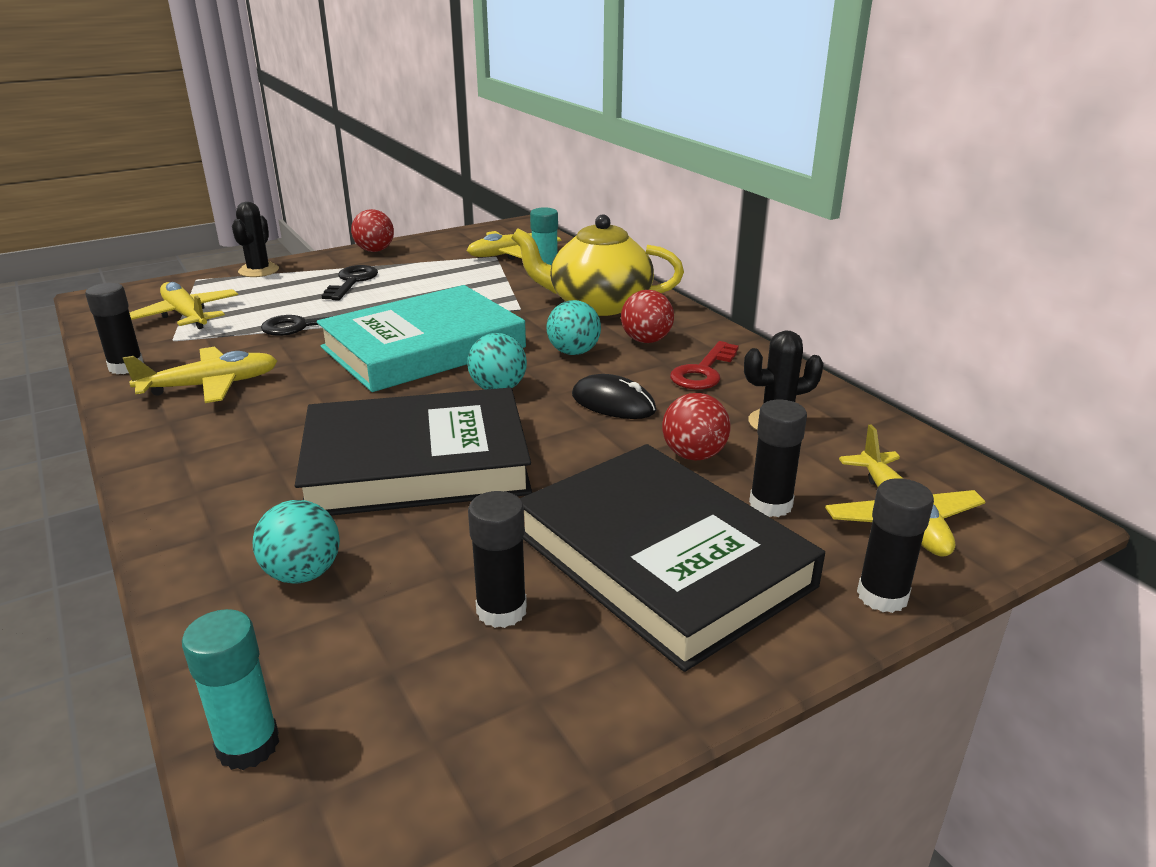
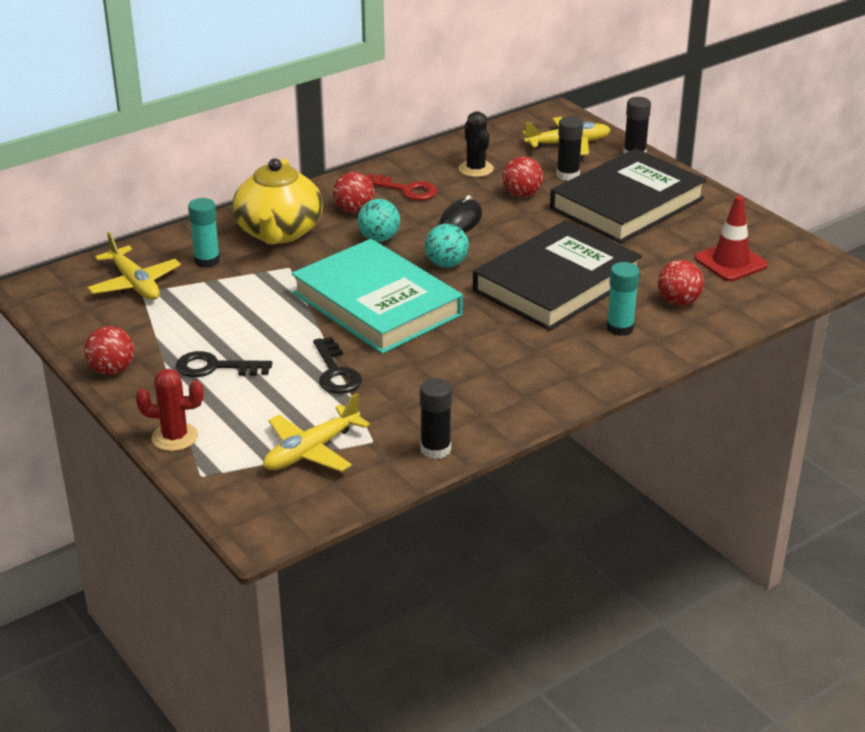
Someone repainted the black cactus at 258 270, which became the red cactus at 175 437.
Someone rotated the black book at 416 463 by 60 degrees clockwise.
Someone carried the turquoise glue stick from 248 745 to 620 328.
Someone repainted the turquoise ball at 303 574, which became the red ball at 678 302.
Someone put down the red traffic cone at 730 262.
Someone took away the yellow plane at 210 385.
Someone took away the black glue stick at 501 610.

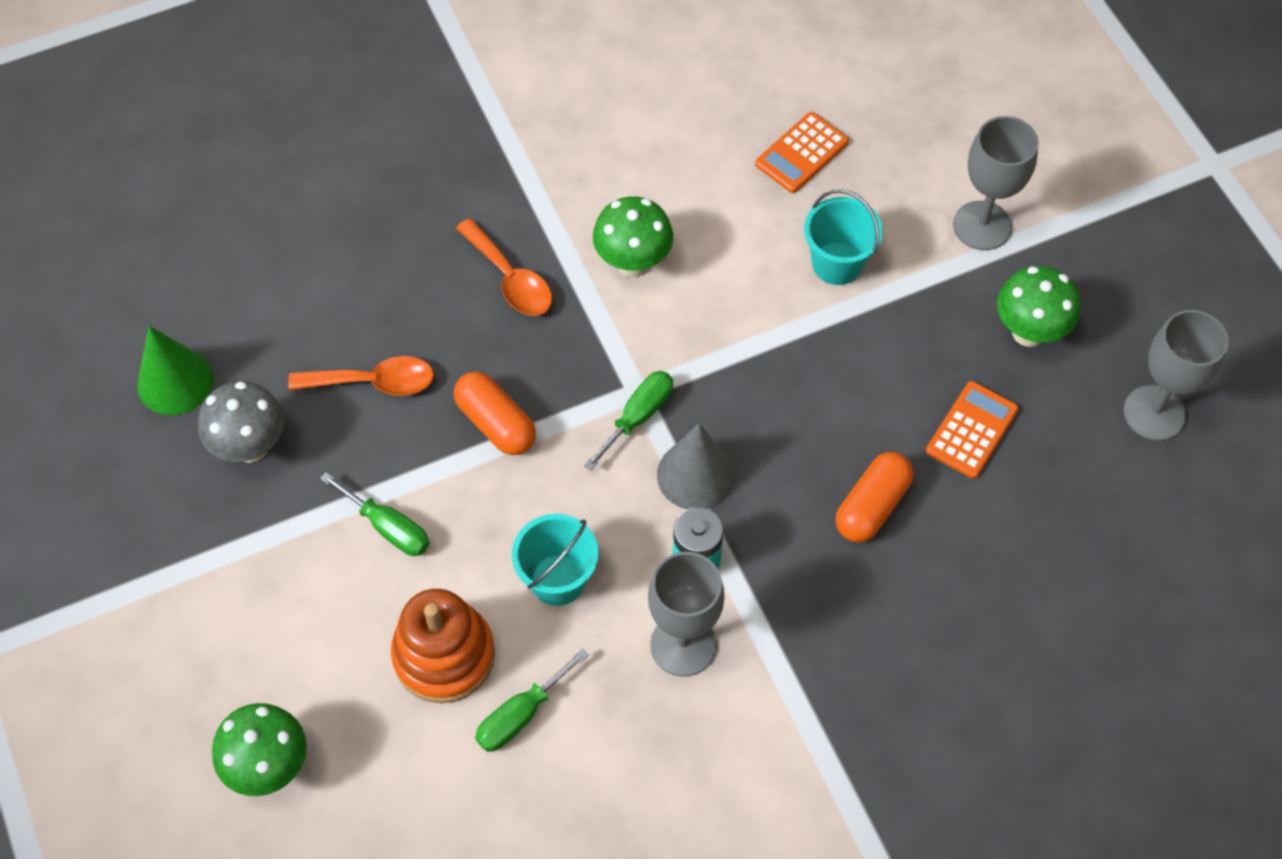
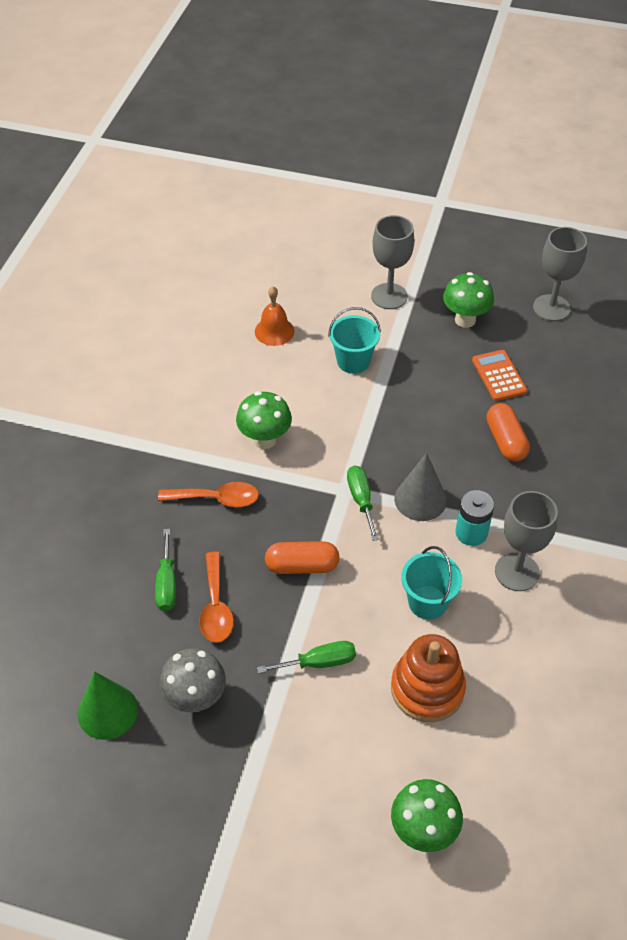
Someone carried the green screwdriver from 520 715 to 167 584.
Someone rotated the orange spoon at 374 382 by 135 degrees clockwise.
Someone swapped the orange calculator at 802 153 for the orange bell at 274 331.

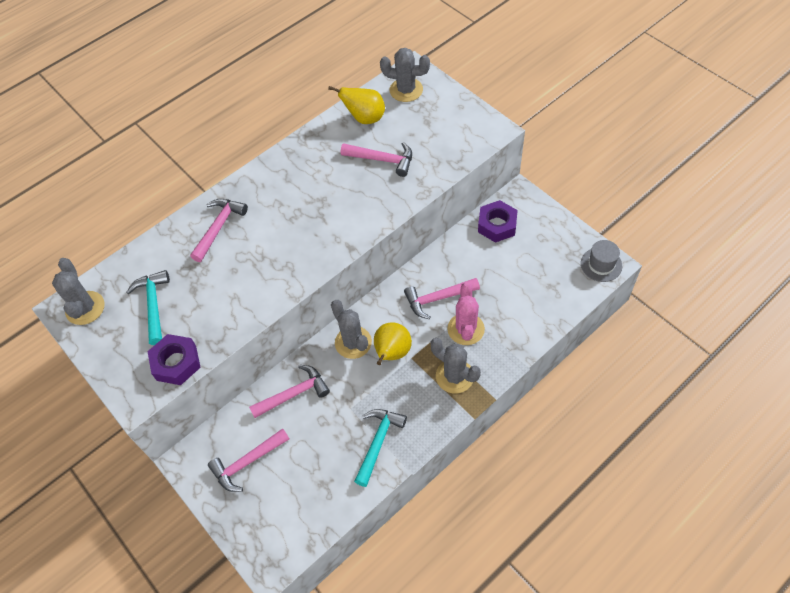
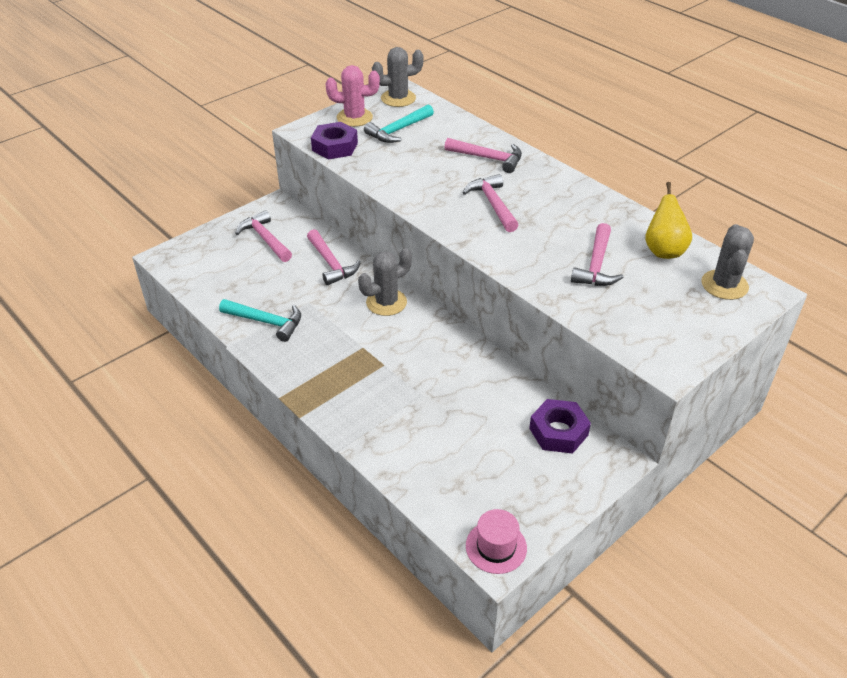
Someone carried the pink cactus from 466 329 to 354 117.
Someone rotated the turquoise hammer at 153 305 by 150 degrees clockwise.
Someone carried the pink hammer from 437 299 to 493 204.
Someone repainted the grey hat at 601 264, which became the pink hat at 496 547.
Someone took away the yellow pear at 392 353.
Someone took away the grey cactus at 454 376.

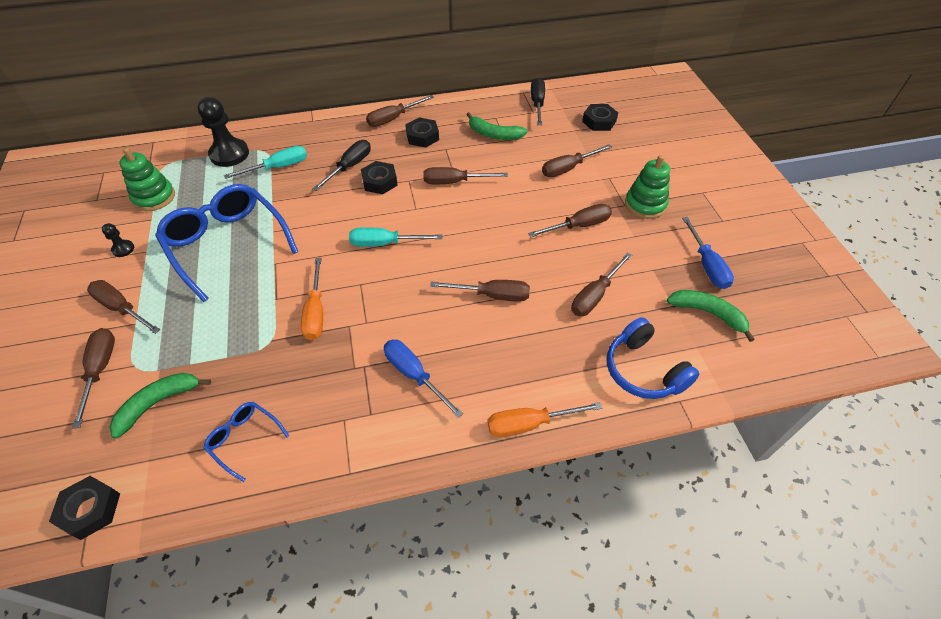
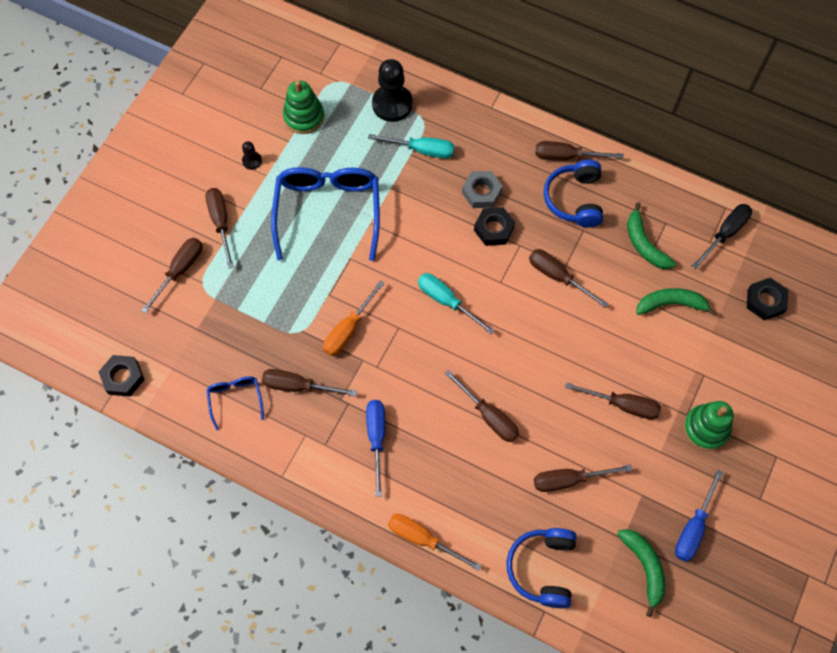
Someone carried the brown screwdriver from 568 168 to 298 386.
Someone swapped the black screwdriver at 349 167 for the grey nut at 481 192.
Someone swapped the black nut at 422 136 for the blue headphones at 574 199.
Someone carried the green banana from 158 403 to 671 304.

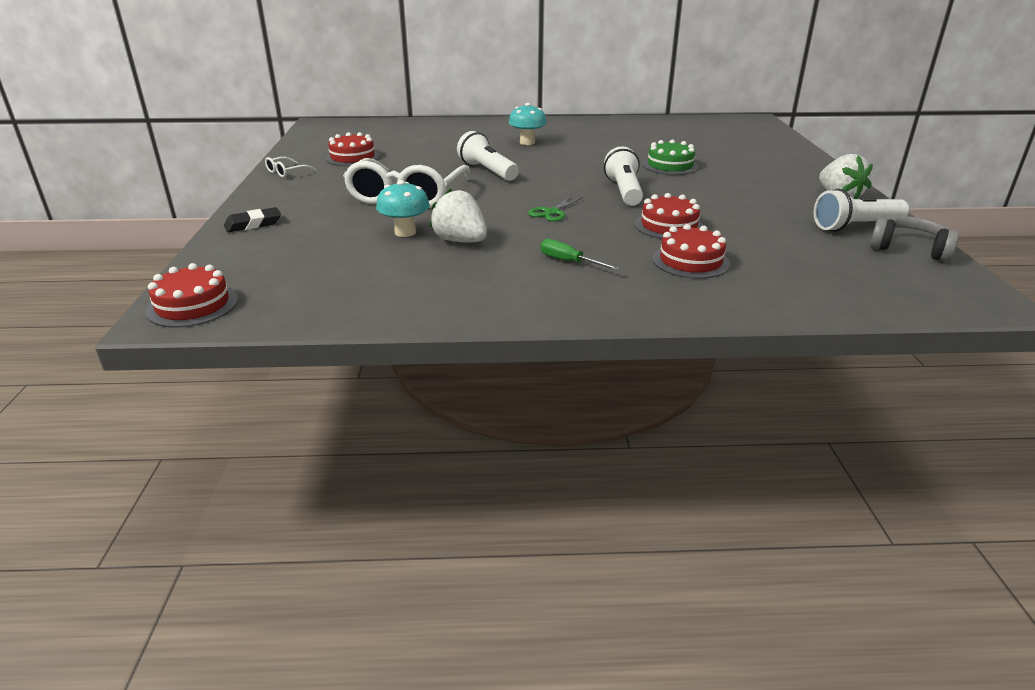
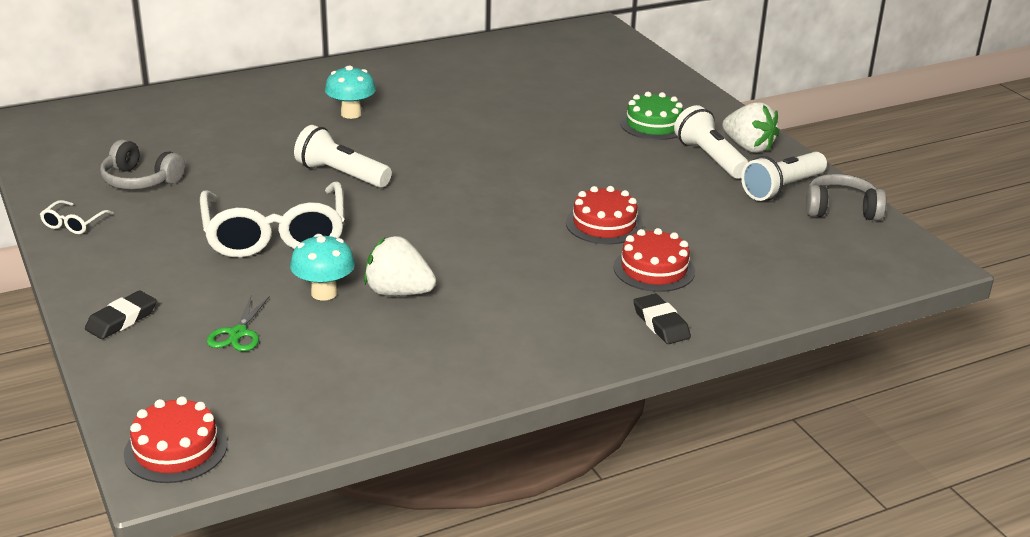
Someone swapped the red cake at 352 157 for the grey headphones at 140 180.
Someone carried the green scissors from 552 212 to 238 333.
Someone carried the green cake from 670 166 to 653 124.
Someone put down the black eraser at 661 323.
Someone carried the white flashlight from 624 191 to 710 158.
Someone took away the green screwdriver at 569 262.

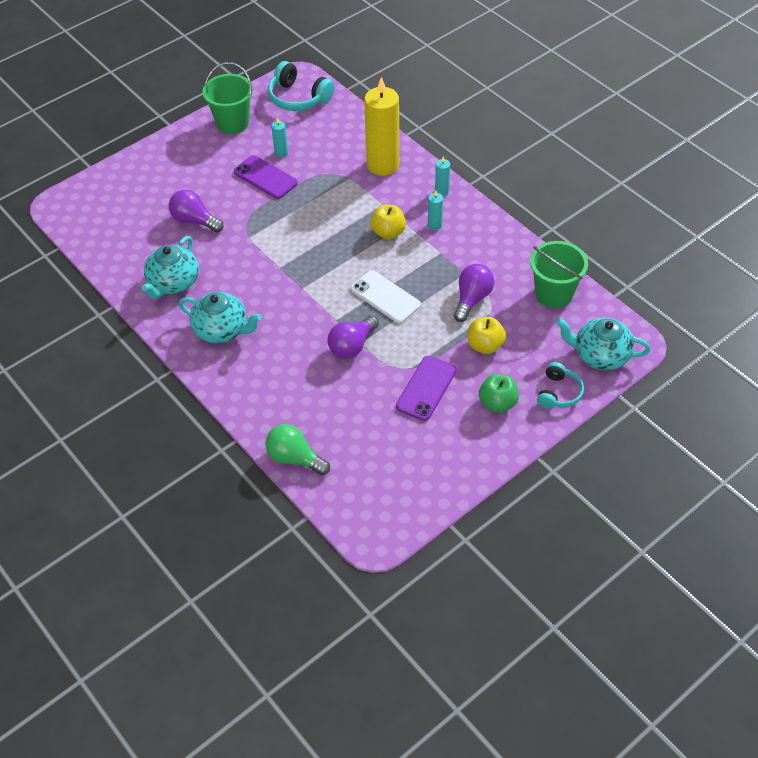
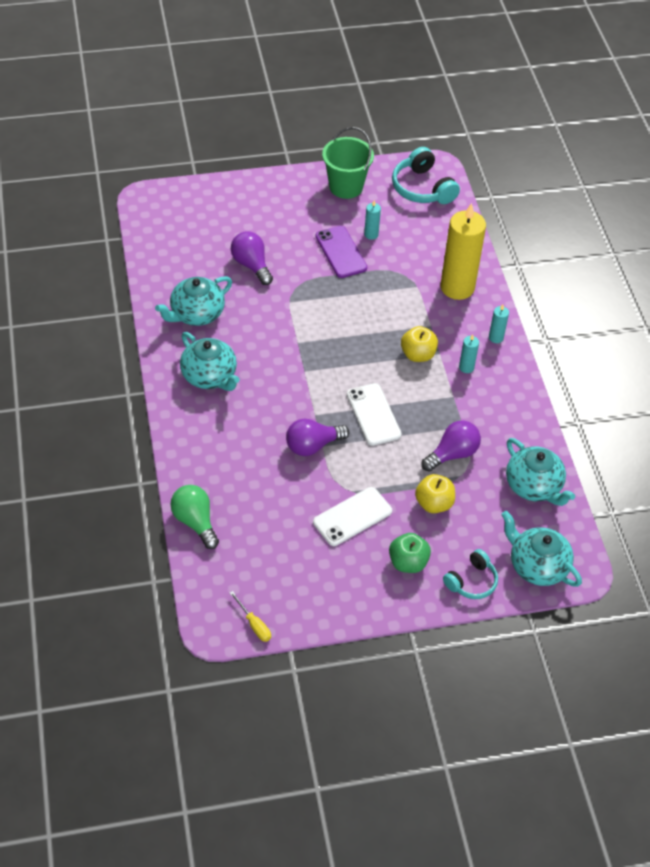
Someone put down the yellow screwdriver at 254 624.
Someone repainted the purple phone at 426 388, which became the white phone at 352 517.
Someone swapped the green bucket at 553 294 for the turquoise teapot at 534 486.

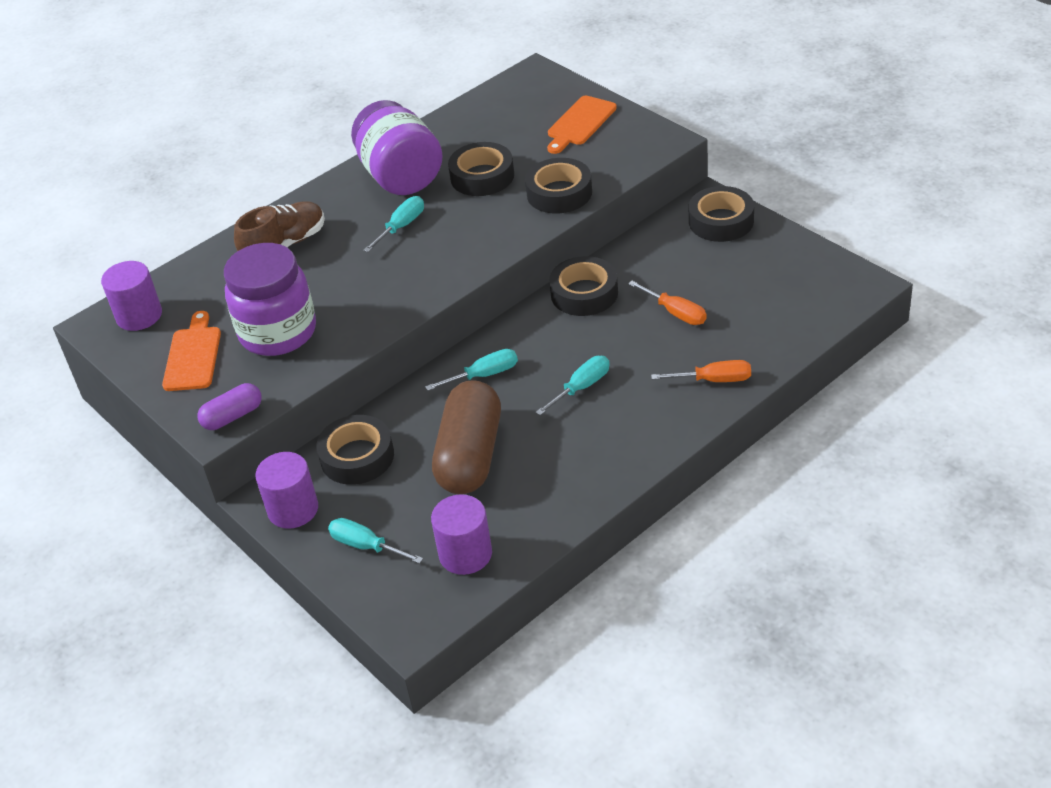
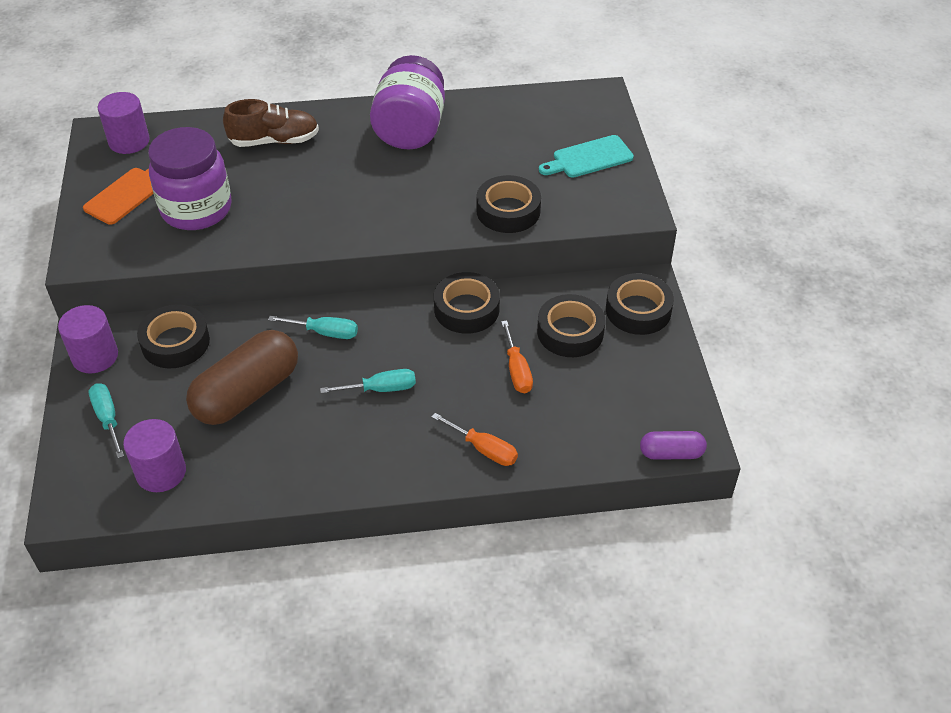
Someone carried the black tape from 482 176 to 570 332.
Someone repainted the orange cutting board at 580 123, which became the turquoise cutting board at 589 158.
Someone carried the purple capsule from 233 416 to 671 453.
Someone took away the turquoise screwdriver at 401 227.

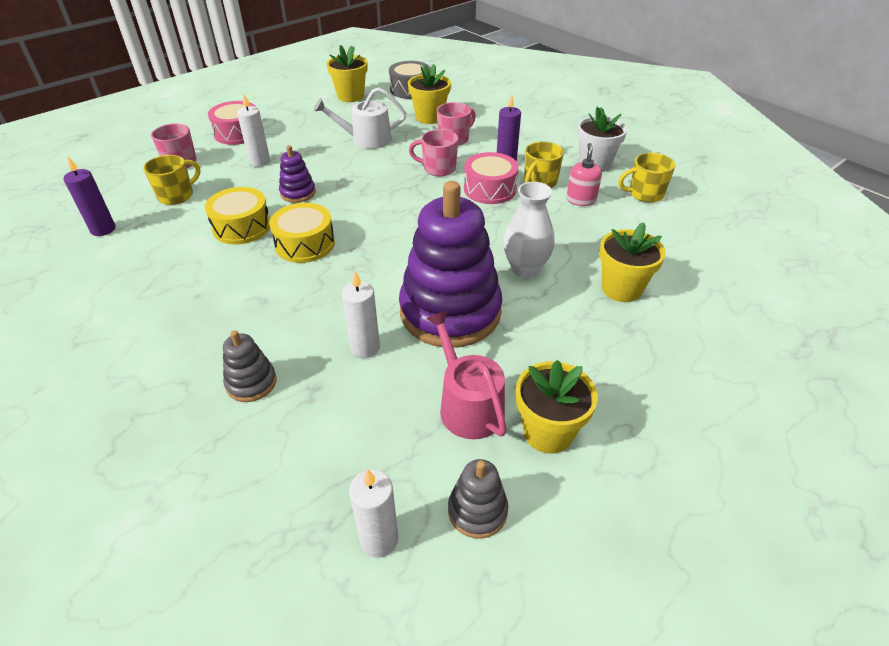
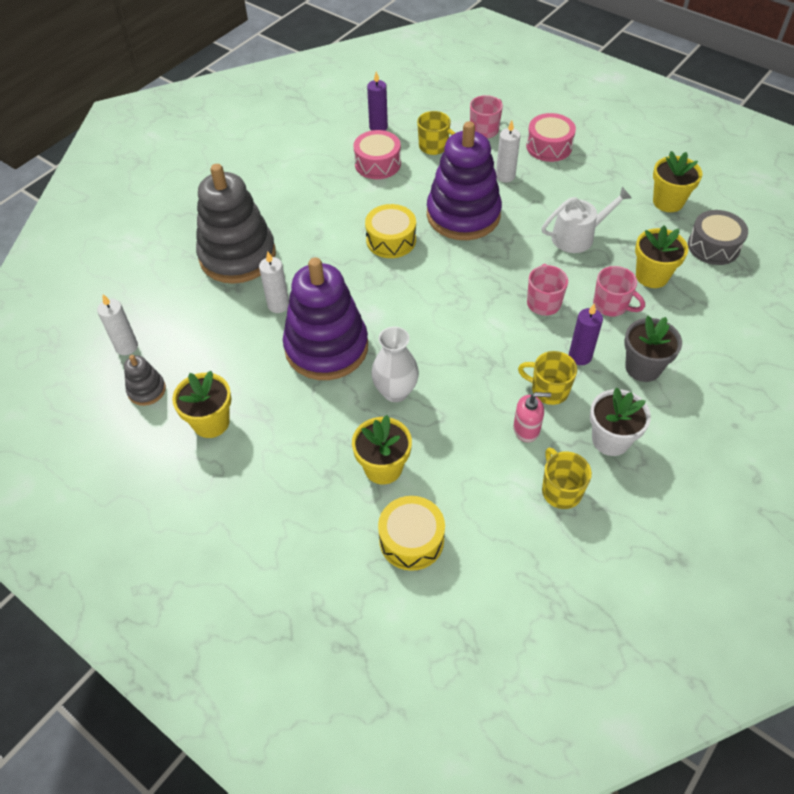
Someone scaled the grey stacking toy at 251 383 by 2.28.
Someone carried the pink drum from 490 189 to 377 164.
Someone carried the yellow drum from 242 227 to 411 540.
Someone scaled the purple stacking toy at 298 193 by 2.28.
Someone rotated the white watering can at 366 139 by 90 degrees clockwise.
Someone put down the grey flower pot at 643 367.
Someone took away the pink watering can at 467 405.

